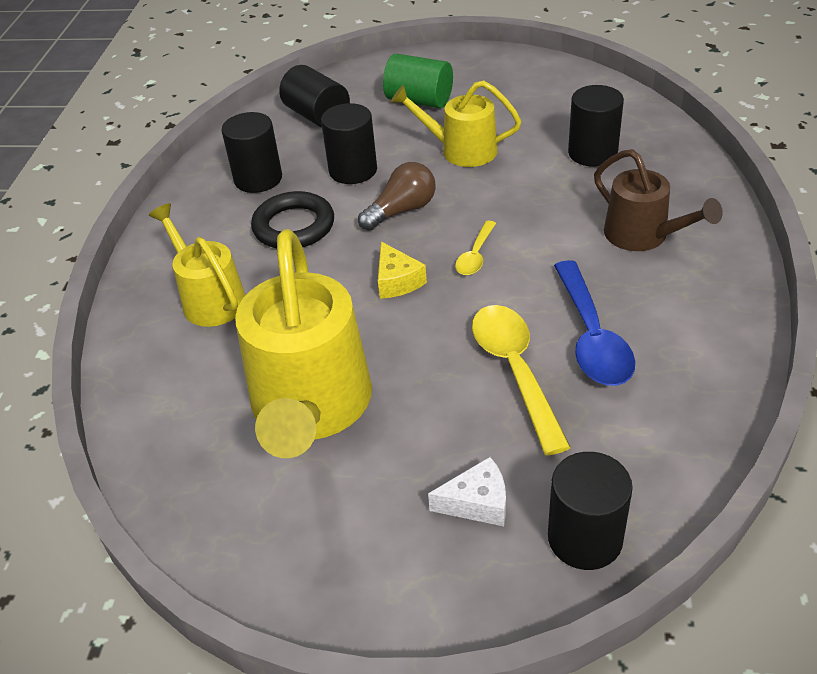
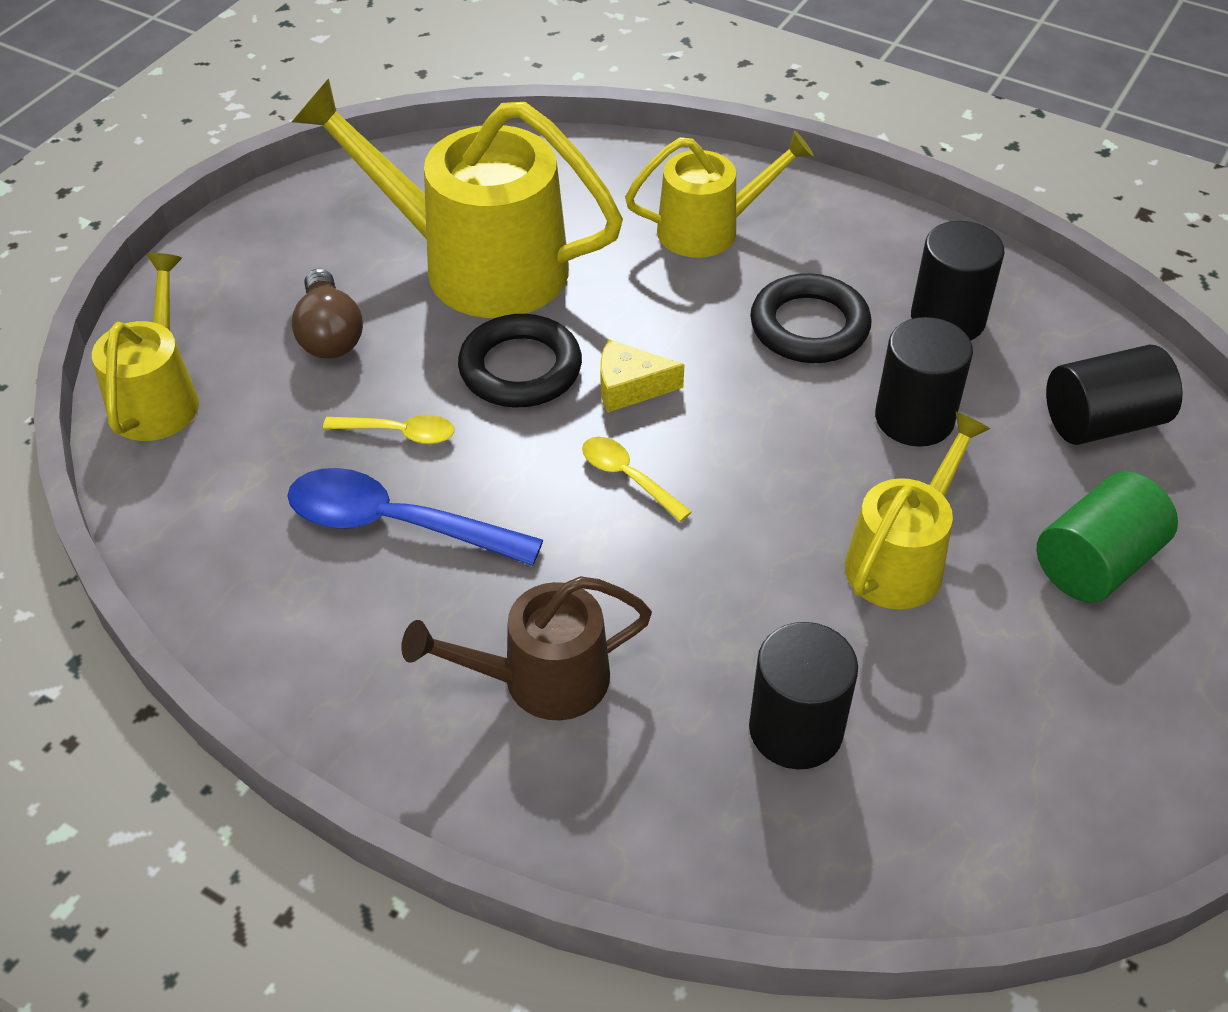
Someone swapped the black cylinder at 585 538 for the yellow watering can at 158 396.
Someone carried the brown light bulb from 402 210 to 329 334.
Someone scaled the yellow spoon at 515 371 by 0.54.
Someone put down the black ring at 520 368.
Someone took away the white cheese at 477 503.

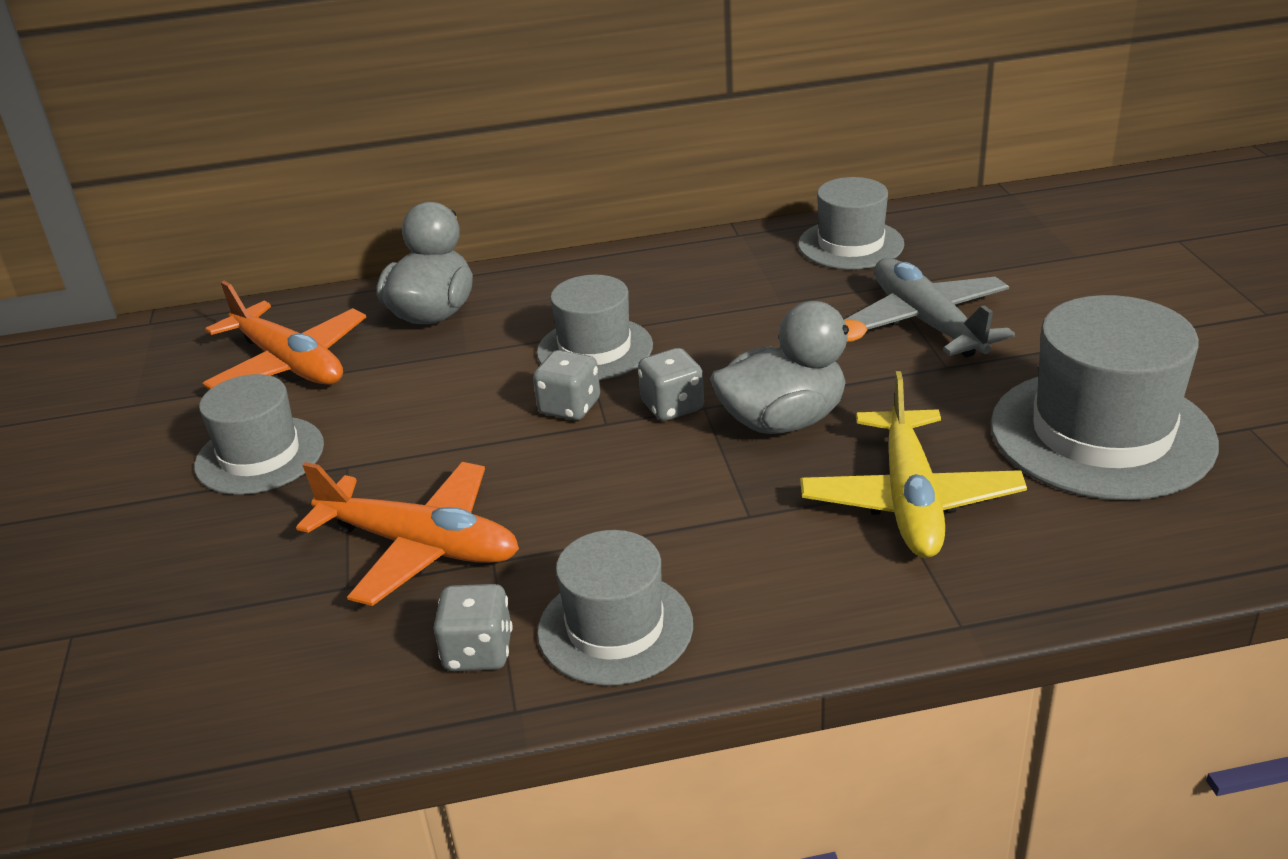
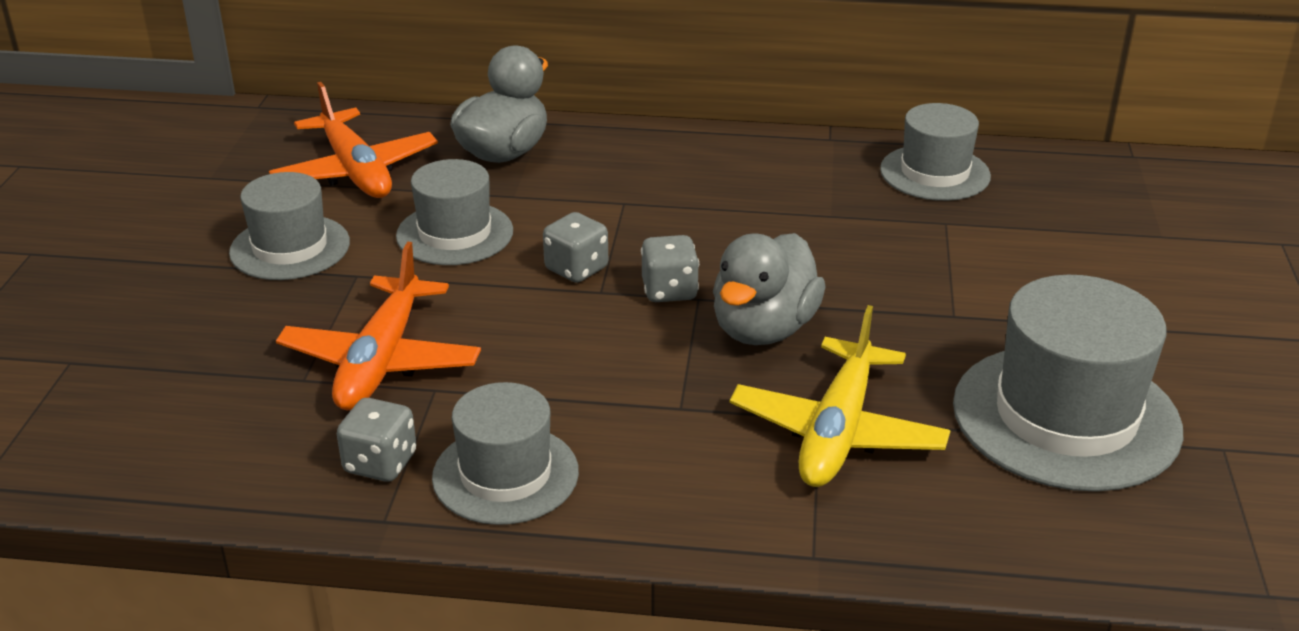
Someone rotated the orange plane at 420 546 by 60 degrees clockwise.
Someone carried the grey hat from 595 349 to 455 234.
Someone rotated the grey duck at 783 421 by 120 degrees clockwise.
Someone took away the grey plane at 926 322.

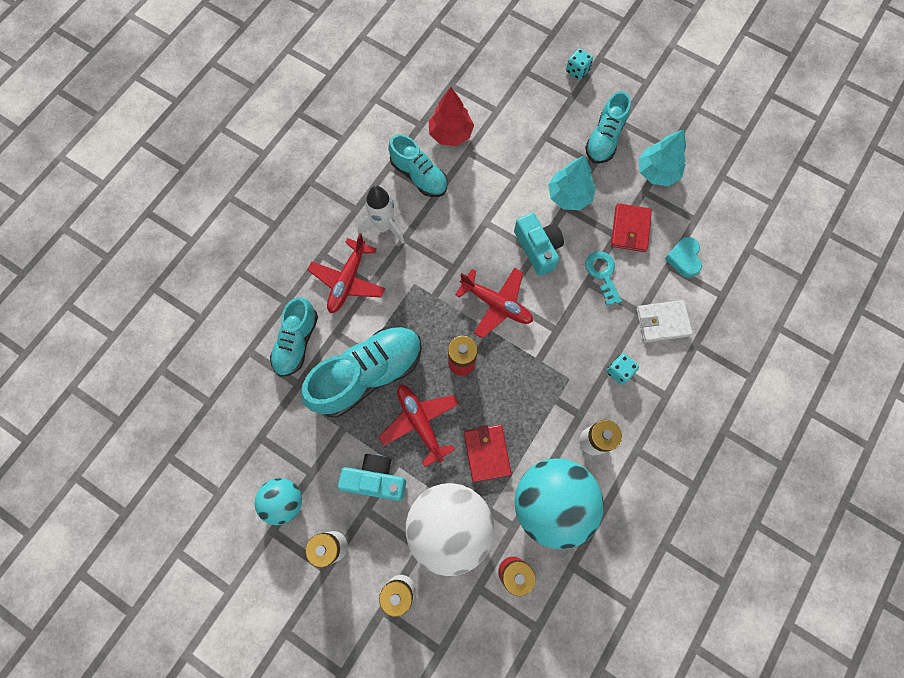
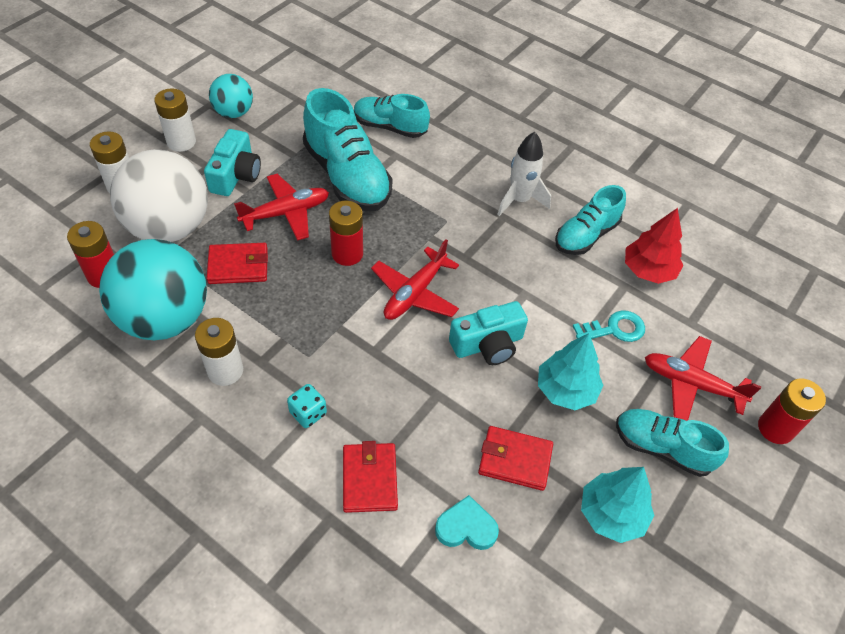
Someone repainted the white wallet at 662 322, which became the red wallet at 370 479.
Someone carried the turquoise key from 602 274 to 614 329.
Someone carried the red plane from 348 281 to 691 384.
Someone swapped the turquoise dice at 577 71 for the red battery at 775 428.

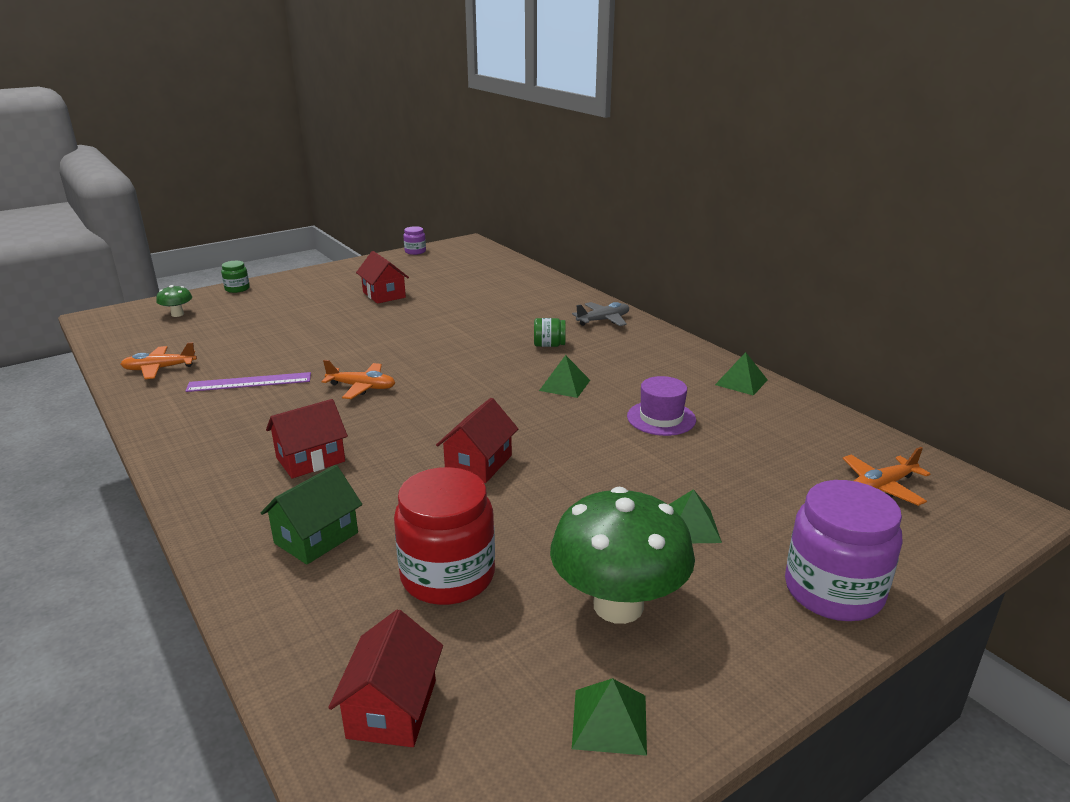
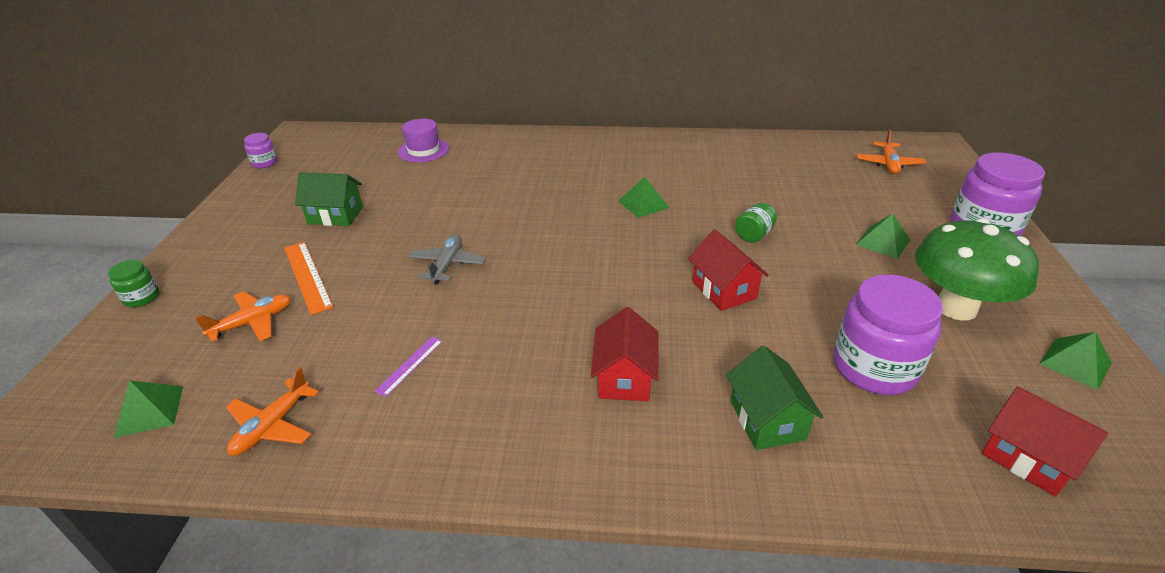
Someone carried the green pyramid from 741 382 to 149 411.
Someone carried the orange plane from 361 387 to 252 323.
Someone put down the orange ruler at 307 276.
Someone repainted the red house at 384 295, which became the green house at 335 215.
Someone scaled the purple ruler at 249 382 by 0.59.
Someone carried the purple hat from 661 418 to 423 150.
Someone carried the grey plane from 603 320 to 447 265.
Someone carried the green jar from 549 345 to 754 235.
Someone repainted the red jar at 448 576, which became the purple jar at 874 367.
Someone took away the green mushroom at 177 314.

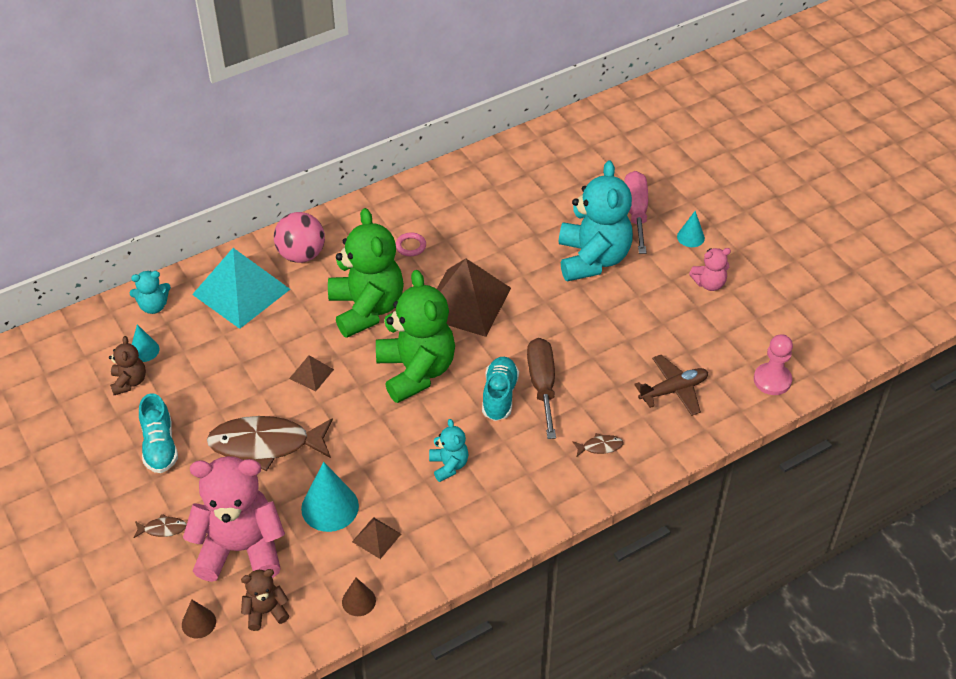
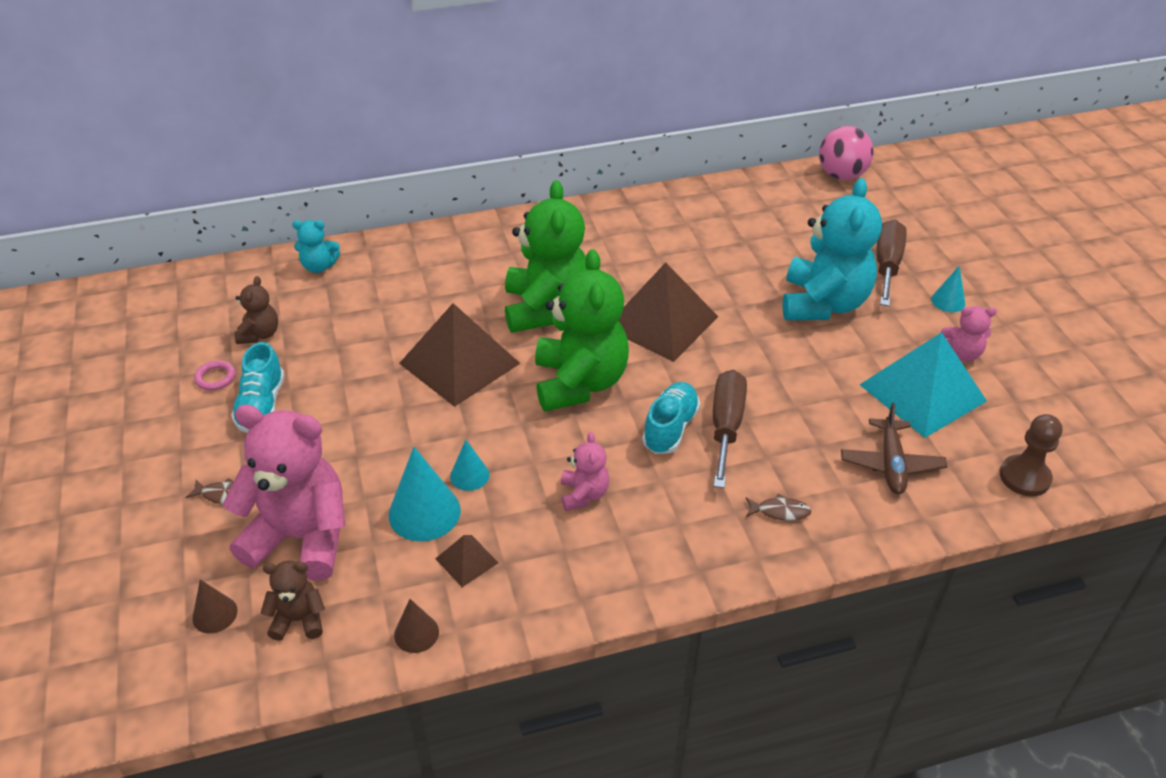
Someone carried the pink ring from 410 246 to 215 378.
Someone scaled the brown pyramid at 311 374 by 2.25.
Someone carried the turquoise cone from 144 350 to 469 475.
Someone repainted the turquoise teddy bear at 449 465, which became the pink teddy bear at 584 494.
Someone carried the pink ball from 301 255 to 841 175.
Someone rotated the brown plane at 673 390 by 105 degrees clockwise.
Someone carried the turquoise pyramid from 241 291 to 922 392.
Someone repainted the pink screwdriver at 636 212, which became the brown screwdriver at 887 265.
Someone repainted the pink pawn at 772 380, which became the brown pawn at 1024 477.
Someone took away the brown fish at 265 444.

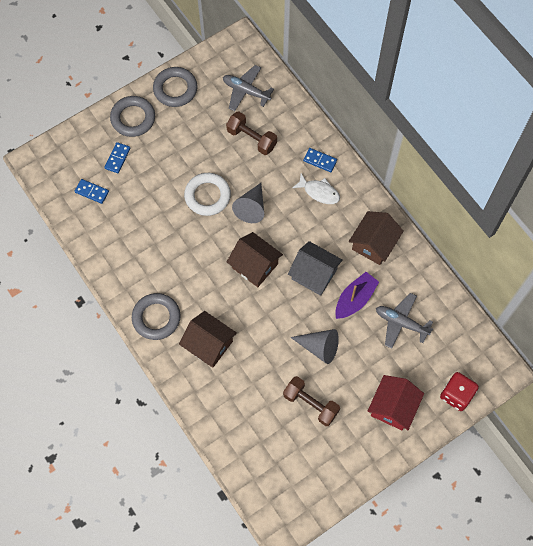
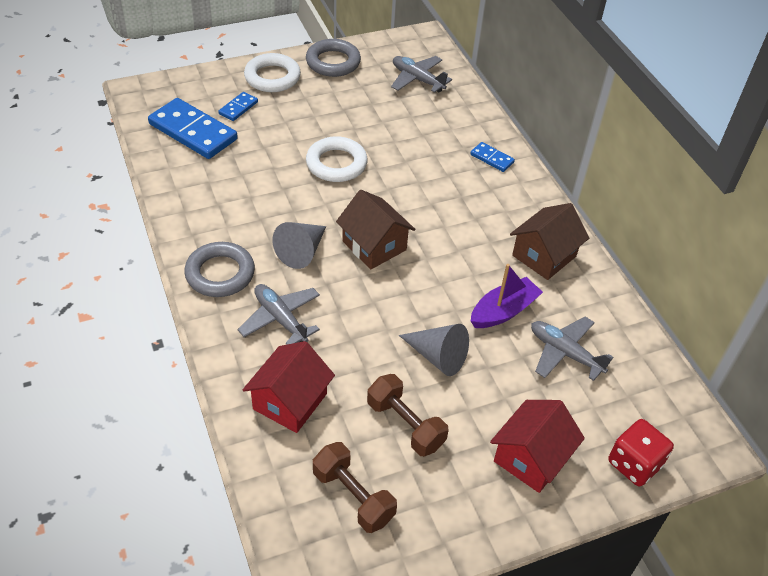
Someone scaled the blue domino at 92 192 by 2.10.
Someone swapped the brown house at 209 344 for the grey plane at 280 319.
Someone put down the red house at 290 401.
Someone repainted the grey ring at 133 118, which became the white ring at 272 77.
Someone carried the grey cone from 251 207 to 302 251.
Someone carried the brown dumbbell from 251 138 to 353 496.
Someone took away the grey house at 314 274.
Someone took away the white fish at 319 192.

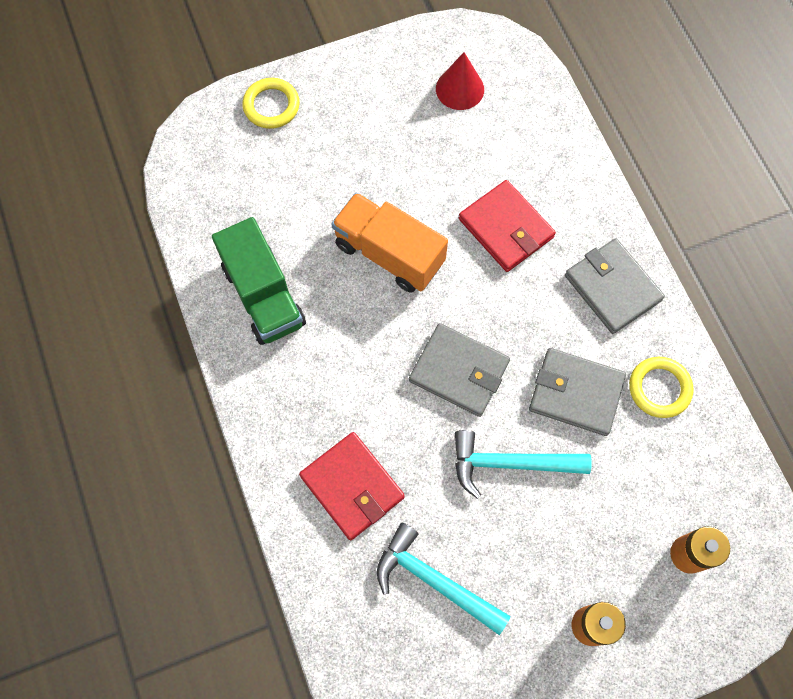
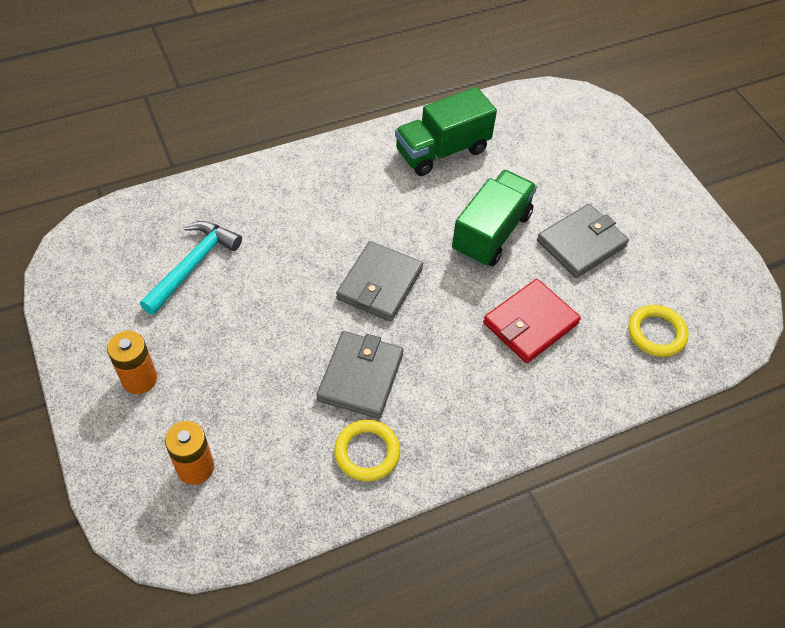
Someone repainted the orange truck at 389 253, which became the green truck at 491 233.
Someone carried the grey wallet from 612 288 to 581 243.
Someone carried the yellow ring from 271 106 to 656 333.
Someone took away the red wallet at 352 486.
Someone took away the red cone at 460 89.
Someone took away the turquoise hammer at 510 463.

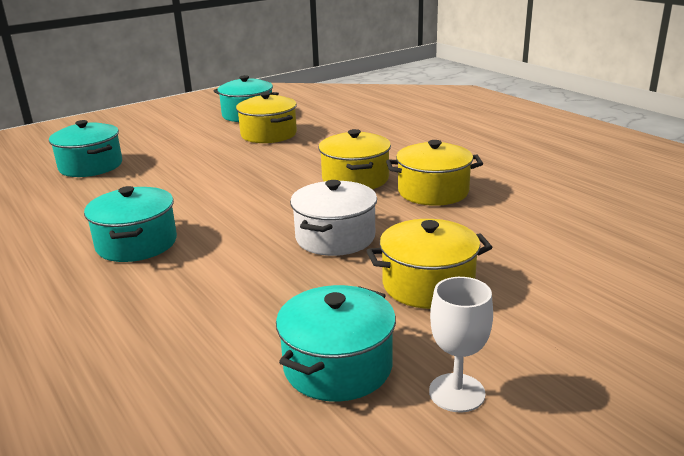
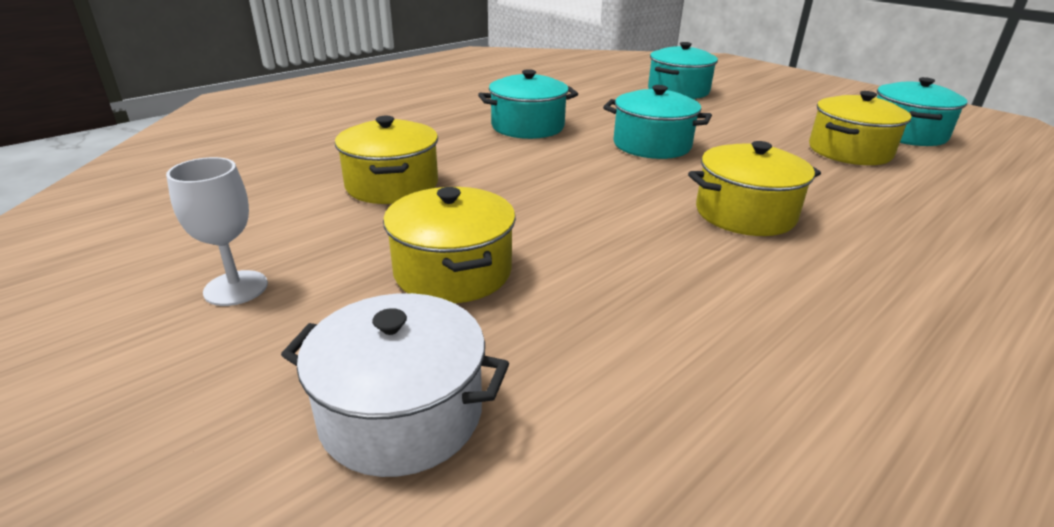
Someone carried the white pot from 335 237 to 401 414.
Someone carried the yellow pot from 433 192 to 392 185.
Someone carried the turquoise pot from 338 366 to 652 145.

